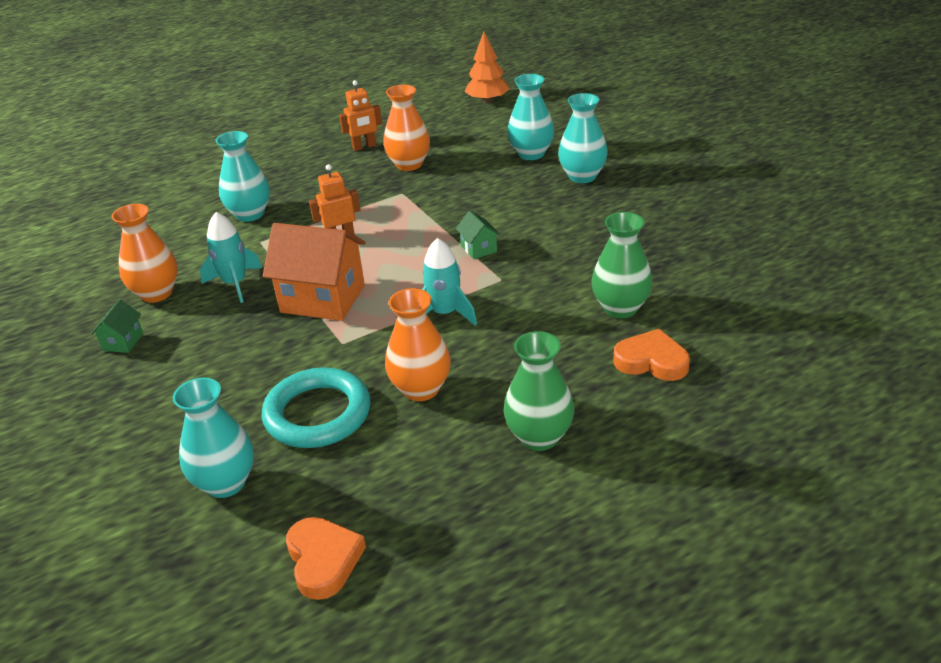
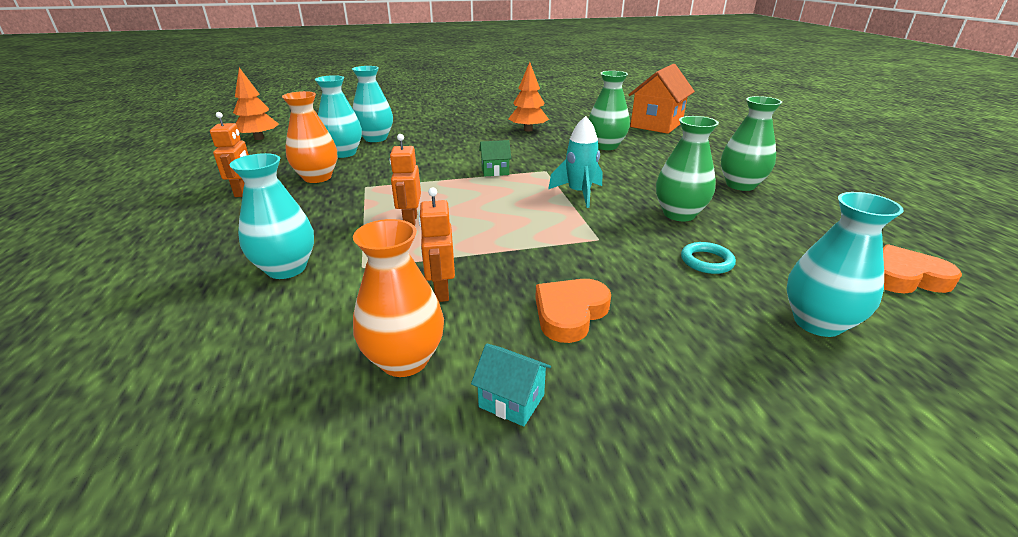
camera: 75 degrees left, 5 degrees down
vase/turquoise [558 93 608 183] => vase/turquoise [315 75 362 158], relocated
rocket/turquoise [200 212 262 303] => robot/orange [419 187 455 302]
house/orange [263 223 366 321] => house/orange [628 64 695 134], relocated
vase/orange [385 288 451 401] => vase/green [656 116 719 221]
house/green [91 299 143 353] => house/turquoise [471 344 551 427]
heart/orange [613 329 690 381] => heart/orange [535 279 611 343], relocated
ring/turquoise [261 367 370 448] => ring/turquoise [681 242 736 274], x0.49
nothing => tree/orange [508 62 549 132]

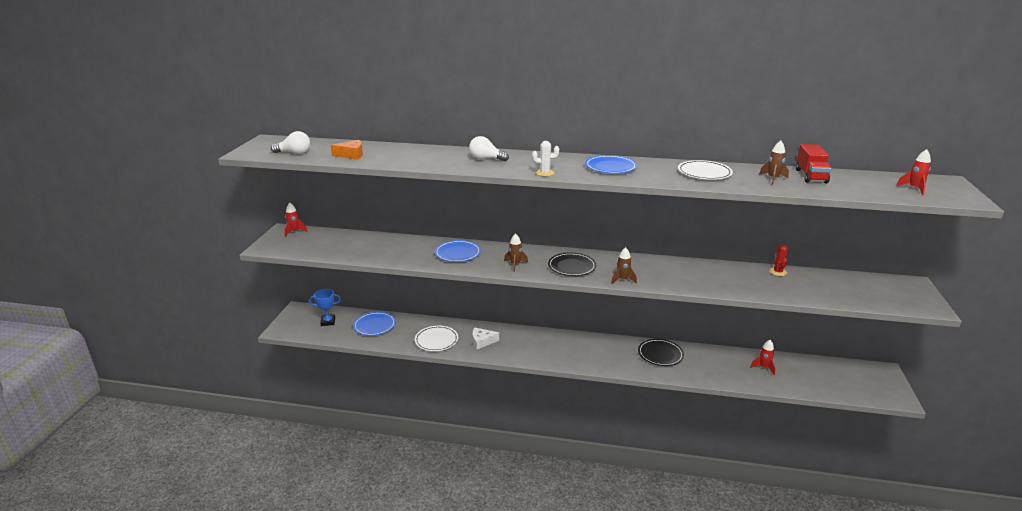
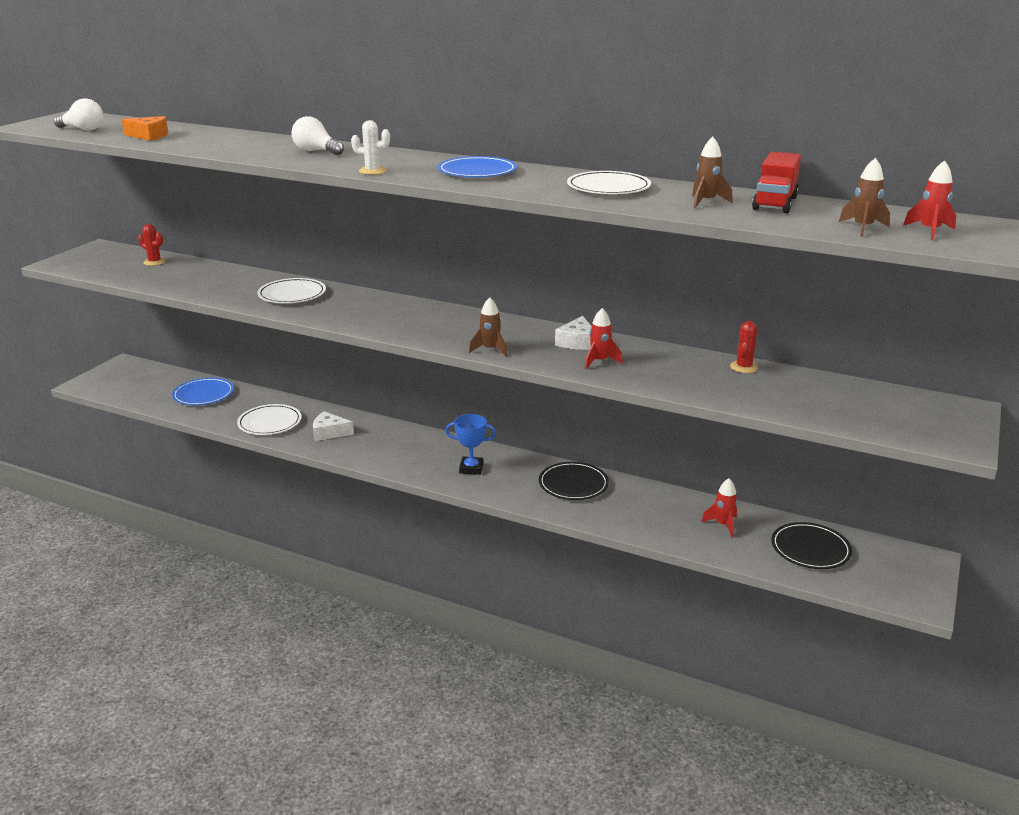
camera: 15 degrees right, 0 degrees up
rocket/red [285 202 308 237] => rocket/red [585 308 623 369], relocated
rocket/brown [504 233 528 272] => rocket/brown [839 158 890 237], relocated
plate/blue [435 240 481 262] => plate/white [257 278 326 303]
plate/black [548 252 596 276] => plate/black [771 522 852 569], relocated
trophy/blue [309 289 341 326] => trophy/blue [445 414 496 475], relocated
nothing => cactus/red [138 224 166 266]
nothing => cheese/white [555 316 592 350]

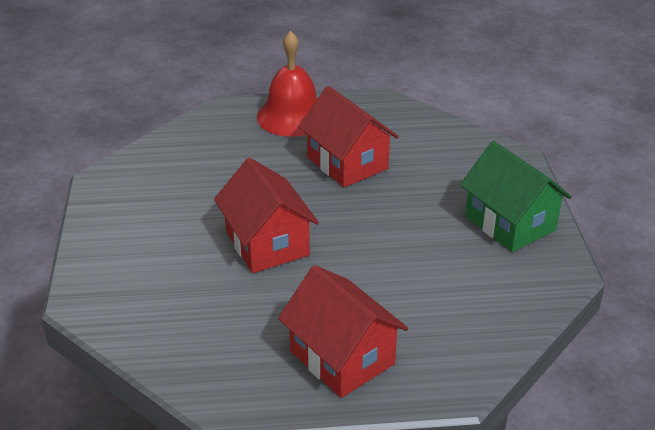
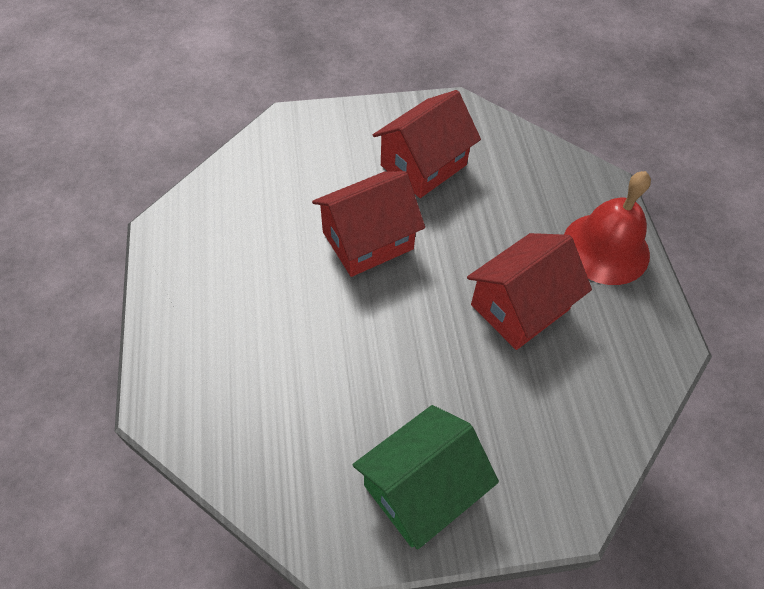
camera: 85 degrees right, 20 degrees up
house/red [278 265 408 398] => house/red [373 90 481 198], relocated

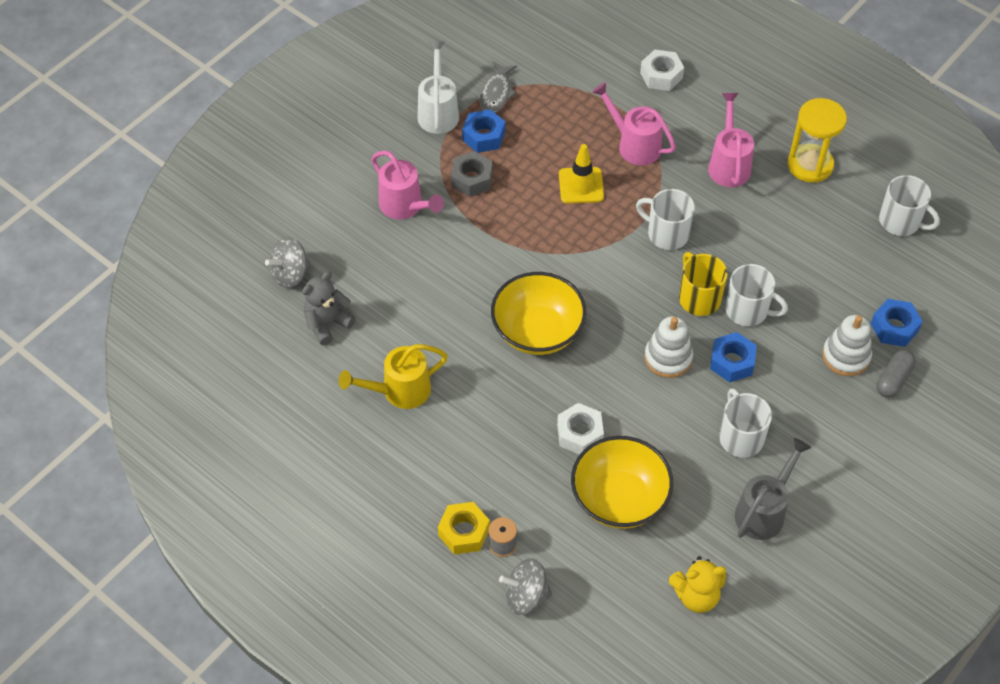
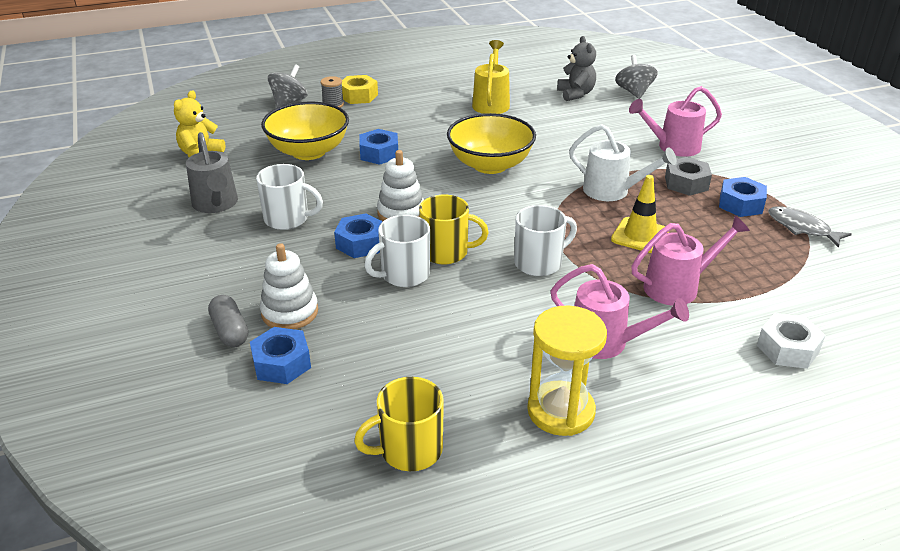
camera: 120 degrees right, 20 degrees down
watering can/white [418 41 459 134] => watering can/white [569 124 677 201], relocated
mug/white [879 175 940 236] => mug/yellow [354 377 444 471]
nut/white [557 403 604 455] => nut/blue [359 129 398 165]

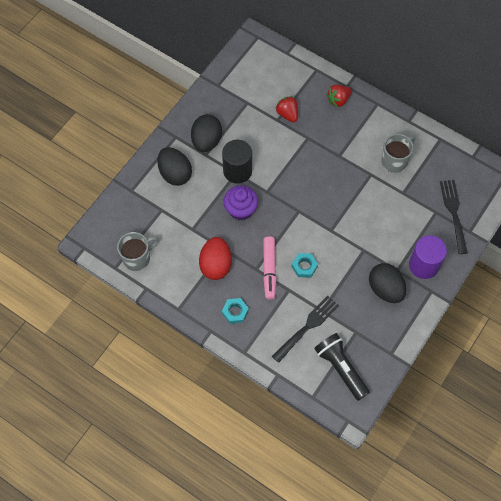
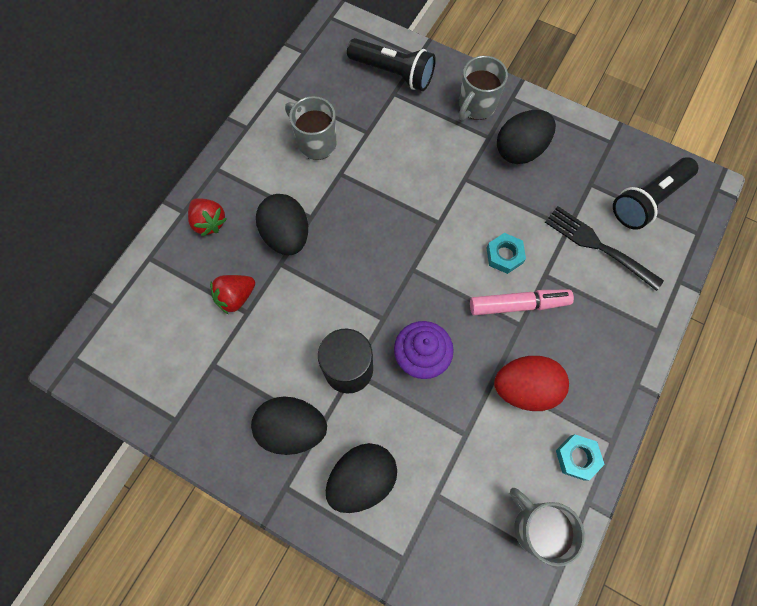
camera: 95 degrees left, 5 degrees up
fork/black [440 180 468 254] => flashlight/black [347 38 436 91]
cylinder/purple [409 235 447 279] => mug/grey [459 56 508 121]
nut/turquoise [222 298 249 324] => nut/turquoise [556 435 605 481], relocated
nothing => egg/black [256 194 308 256]

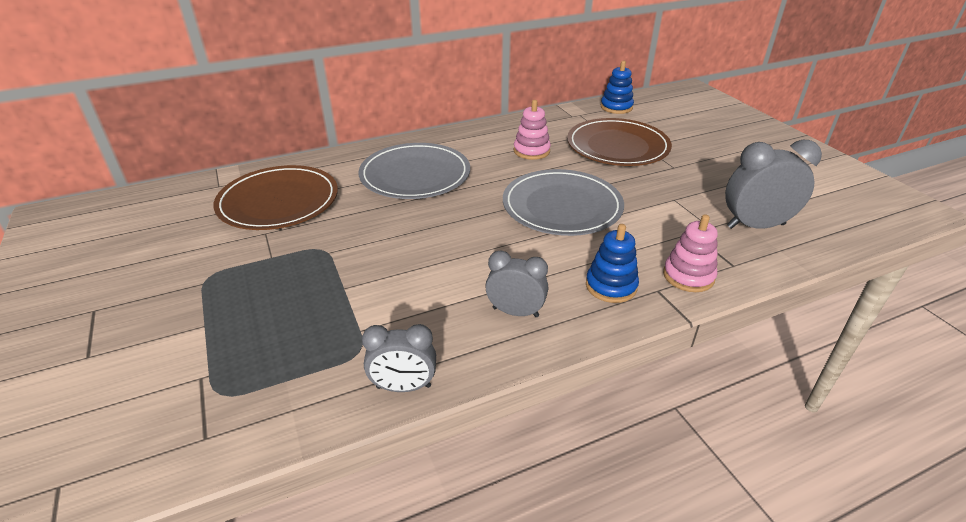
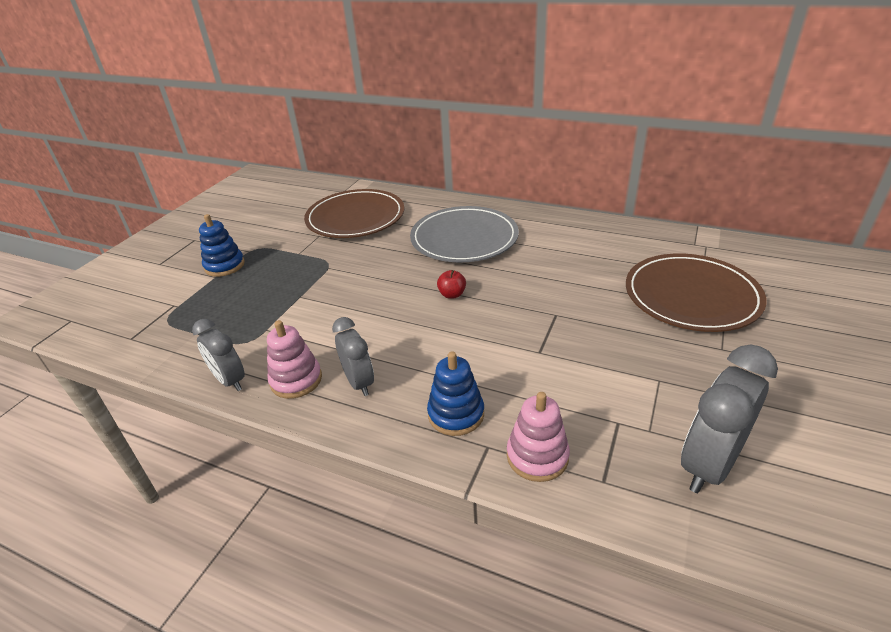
camera: 50 degrees right, 0 degrees up
stacking toy/blue [601 61 634 114] => stacking toy/blue [199 214 245 277], relocated
stacking toy/pink [514 100 551 160] => stacking toy/pink [267 320 322 399], relocated
clock/grey [725 140 822 229] => clock/grey [681 345 778 493], 90 degrees counterclockwise
plate/grey [503 169 624 236] => nothing
nothing => apple/red [437 270 466 299]

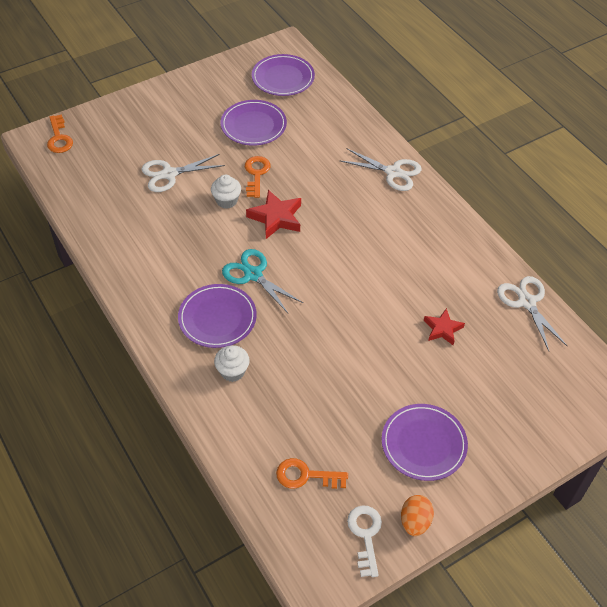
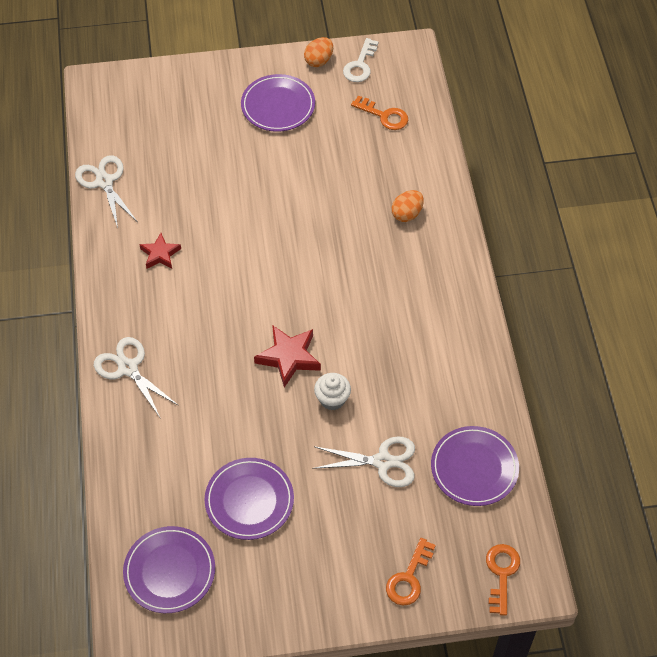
camera: 155 degrees left, 5 degrees up
key/orange [245 156 270 198] => key/orange [386 538 436 605], relocated
scissors/turquoise [222 249 303 313] => nothing
scissors/white [497 276 568 351] => scissors/white [75 155 137 228], 150 degrees clockwise
plate/purple [178 284 257 348] => plate/purple [431 426 519 506], relocated
star/red [424 308 465 345] => star/red [139 233 181 269], relocated
cupcake/white [214 345 250 382] => egg/orange [392 190 424 222]

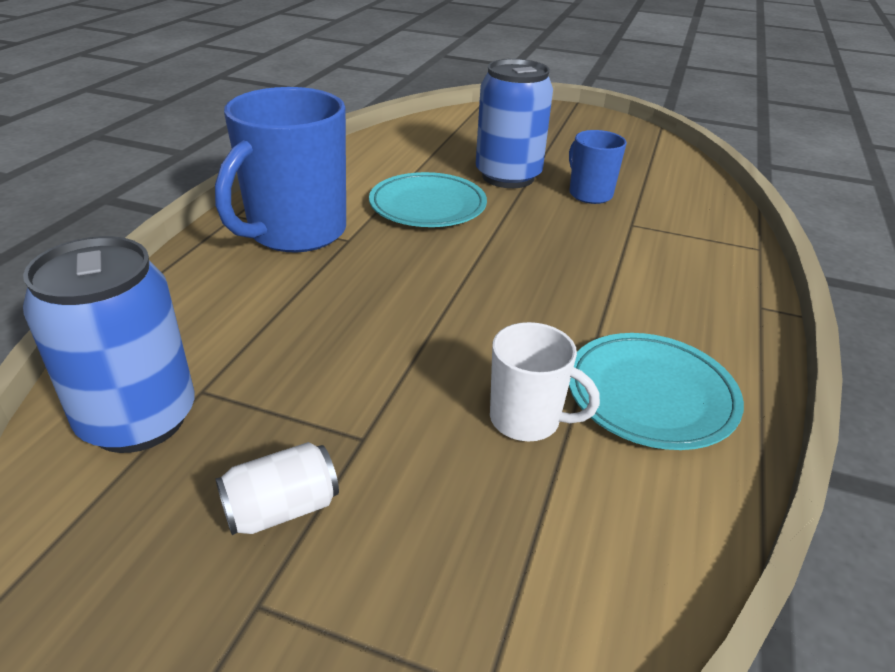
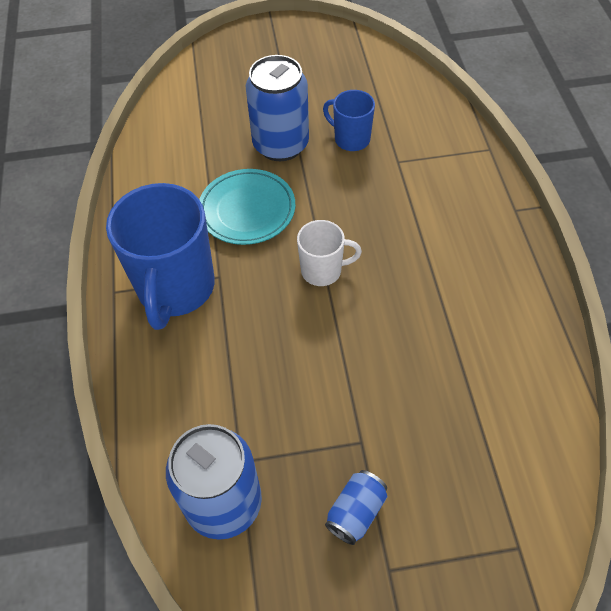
camera: 25 degrees left, 20 degrees up
mug/white [490 322 600 441] => mug/white [297 220 362 286], relocated
plate/turquoise [569 333 744 450] => nothing
can/white [215 442 339 535] => can/blue [325 470 387 545]

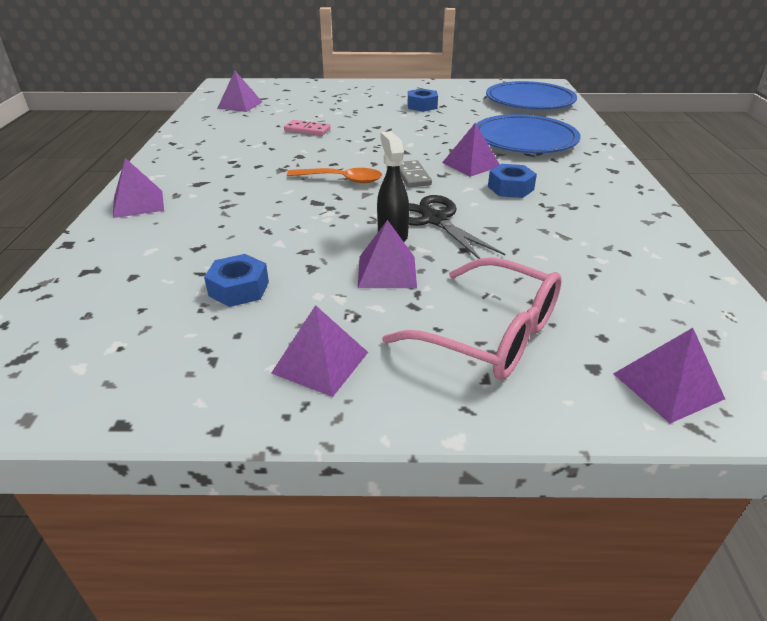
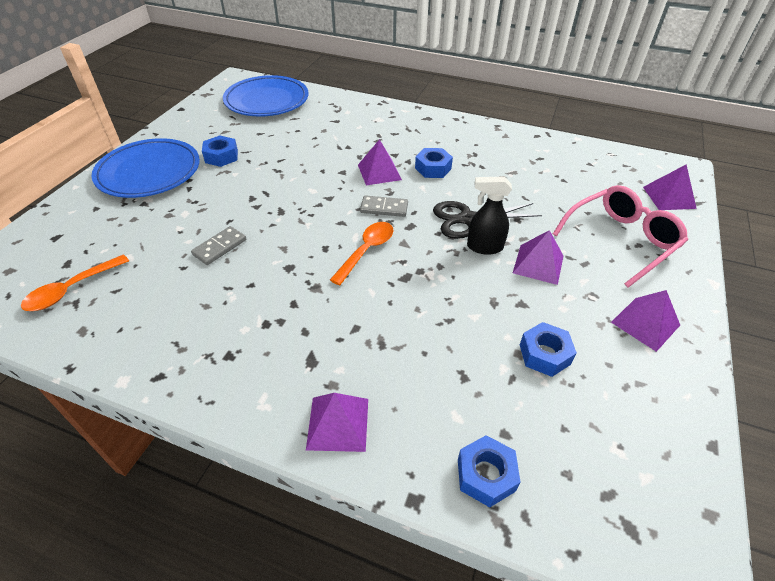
camera: 70 degrees left, 10 degrees up
pyramid/purple [217 71 262 112] => spoon/orange [21 255 129 311]
plate/blue [476 114 581 153] => plate/blue [91 138 200 198], relocated
domino/pink [284 120 331 136] => domino/grey [191 226 246 265]
nothing => nut/blue [458 435 520 507]

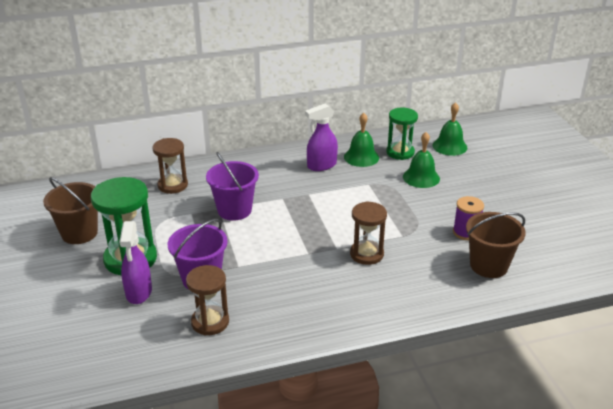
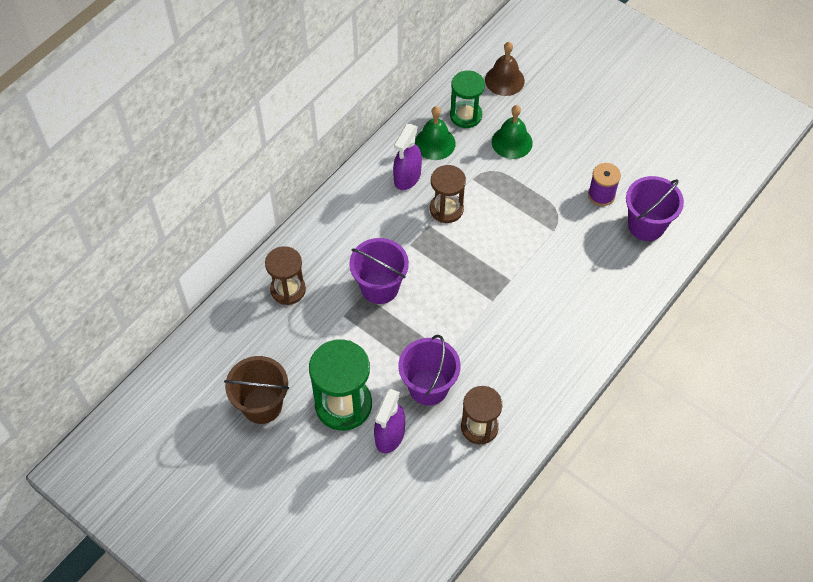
camera: 35 degrees left, 25 degrees up
bell/green [432 102 467 156] => bell/brown [485 42 525 96]
hourglass/brown [350 201 387 265] => hourglass/brown [430 165 466 223], relocated
bucket/brown [466 212 526 278] => bucket/purple [626 176 684 241]
spray bottle/purple [119 221 152 304] => spray bottle/purple [374 389 405 453], 60 degrees clockwise

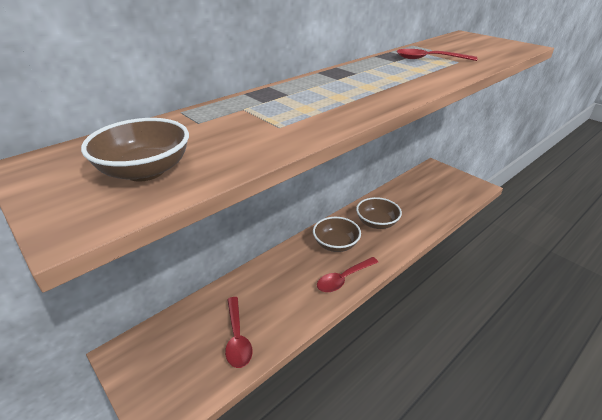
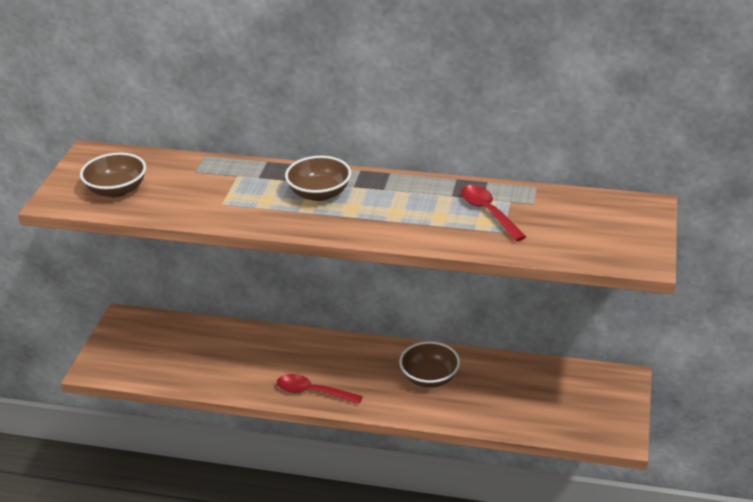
camera: 55 degrees right, 0 degrees up
bowl/brown [313 217 361 252] => bowl/brown [285 156 351 201], relocated
spoon/red [225 297 252 368] => nothing

